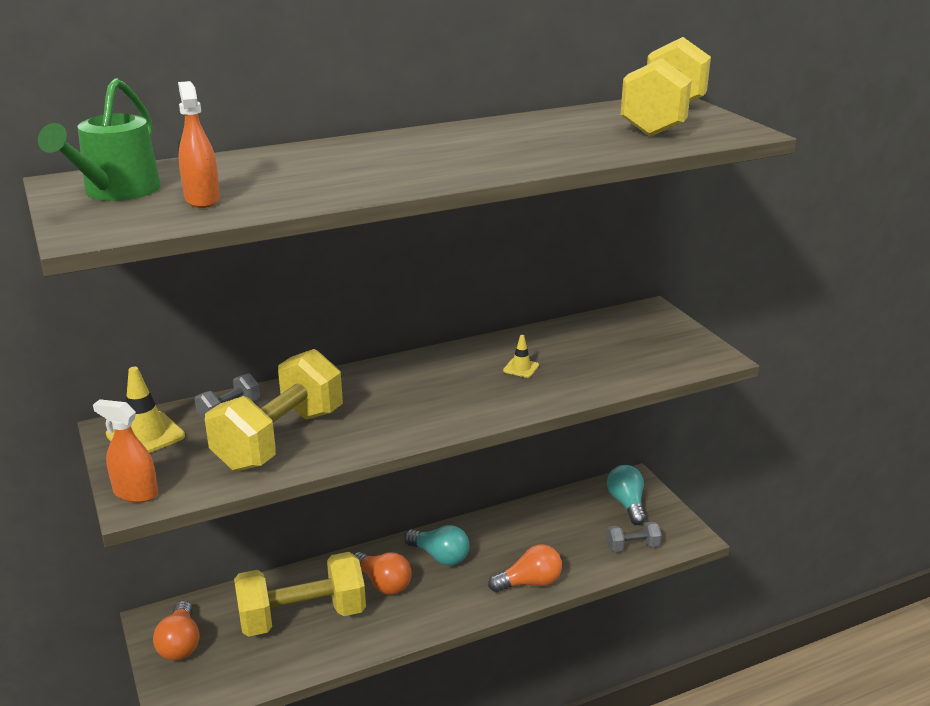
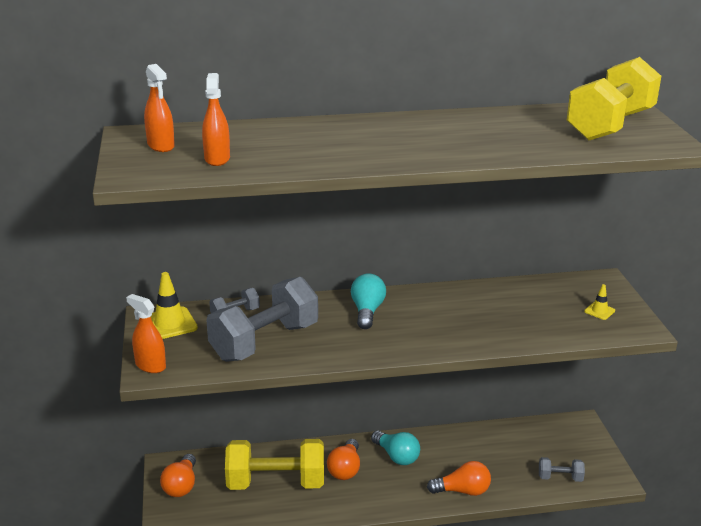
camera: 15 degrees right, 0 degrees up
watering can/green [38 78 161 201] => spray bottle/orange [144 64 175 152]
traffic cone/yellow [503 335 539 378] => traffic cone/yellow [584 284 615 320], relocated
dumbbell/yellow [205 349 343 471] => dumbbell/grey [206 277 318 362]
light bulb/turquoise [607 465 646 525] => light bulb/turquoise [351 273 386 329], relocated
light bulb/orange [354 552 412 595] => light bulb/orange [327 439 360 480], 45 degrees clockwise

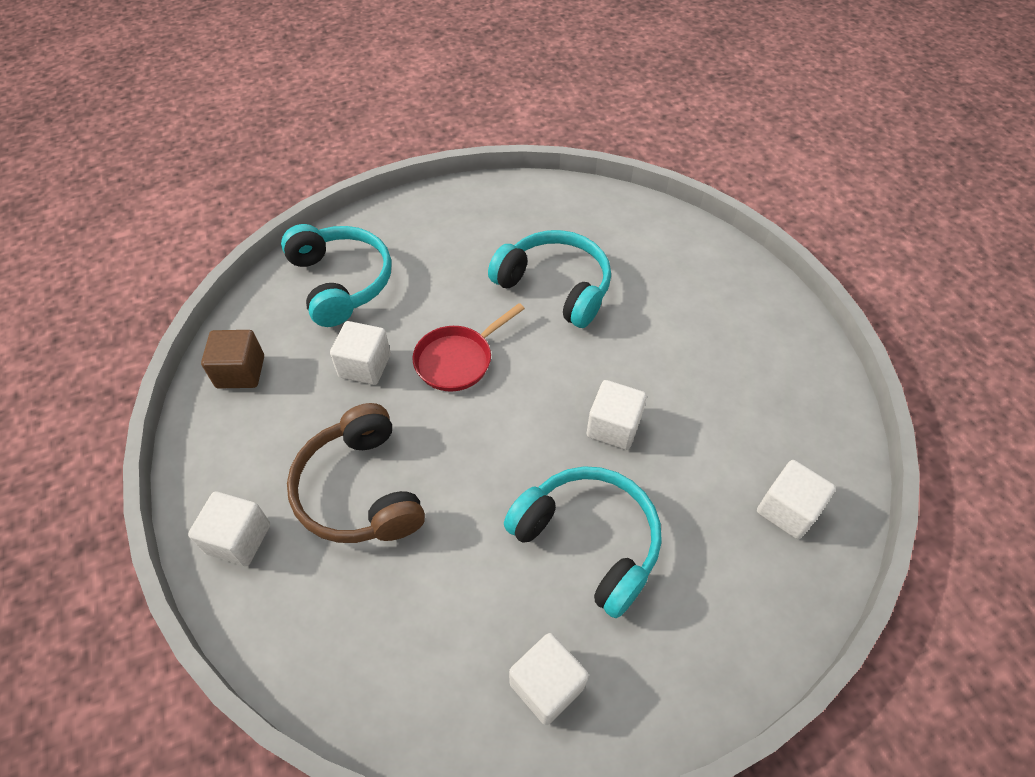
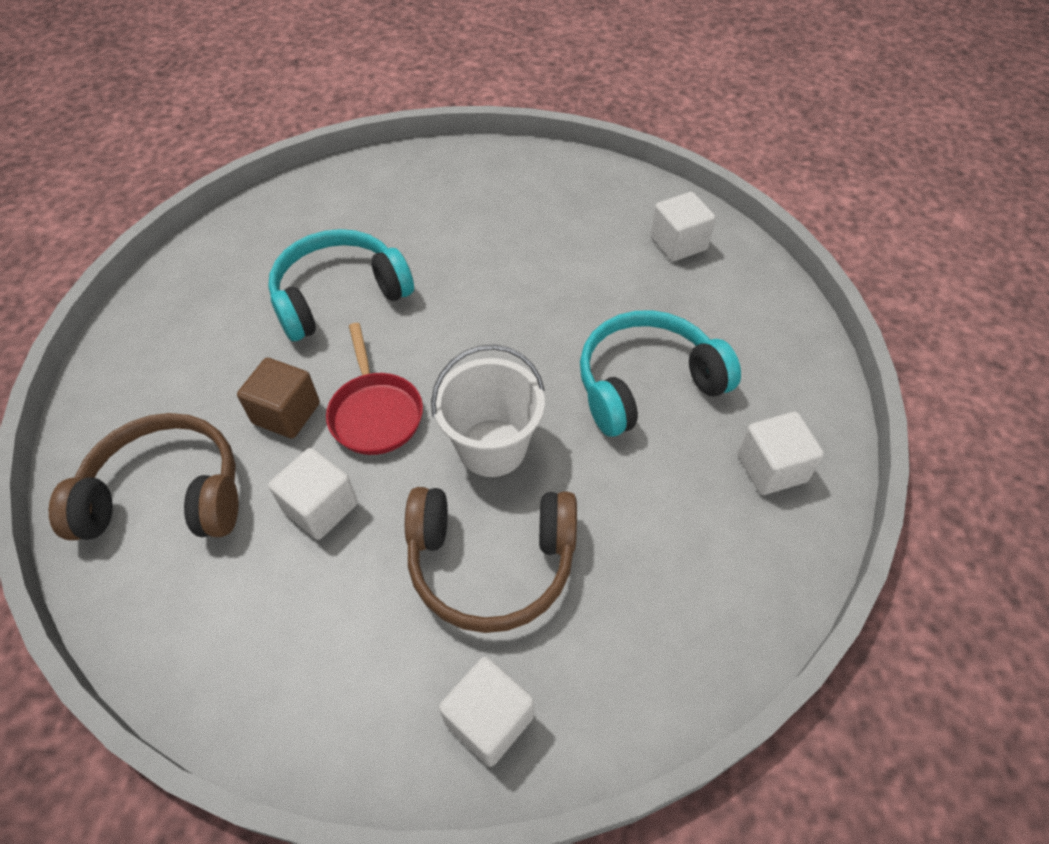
camera: 65 degrees left, 0 degrees up
headphones/turquoise [281 224 392 327] => headphones/brown [49 413 239 540]
cube/brown [201 330 264 389] => cube/brown [237 358 320 438], relocated
cube/white [587 380 647 450] => nothing
nothing => bucket/white [431 345 545 477]

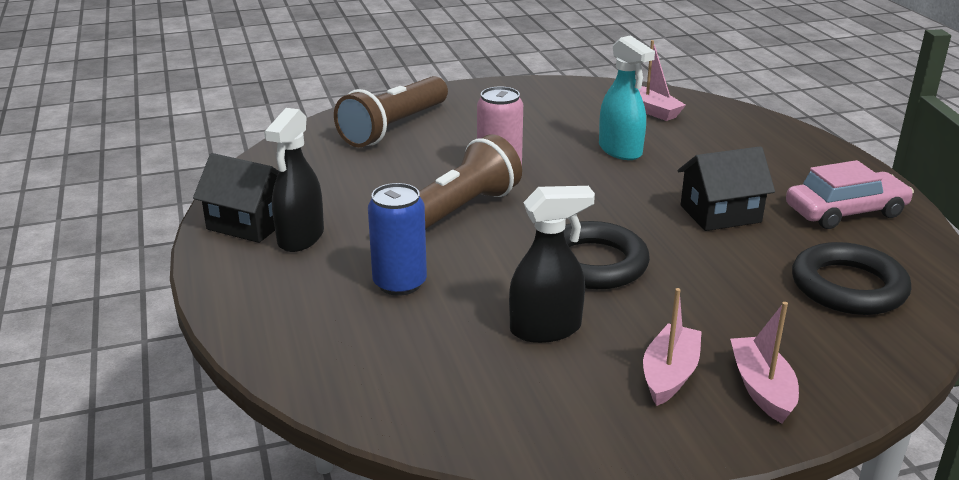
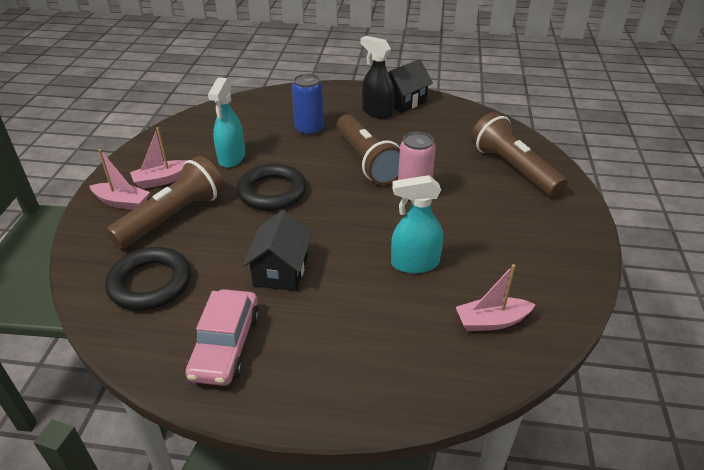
camera: 115 degrees right, 10 degrees up
spray bottle/black [509 186 595 343] => spray bottle/turquoise [208 77 245 168]
boat/pink [643 288 702 406] => boat/pink [130 127 187 189], 105 degrees clockwise
nothing => flashlight/brown [106 156 224 249]

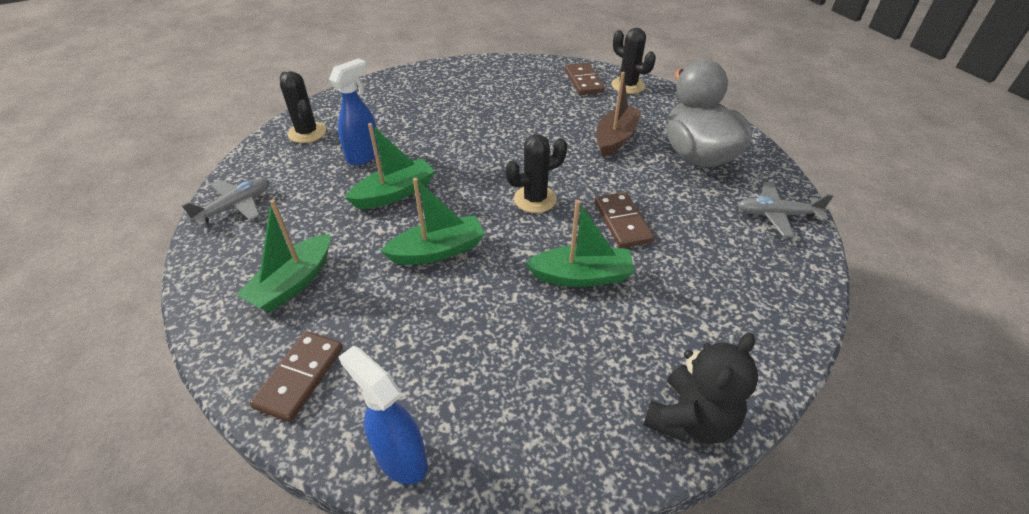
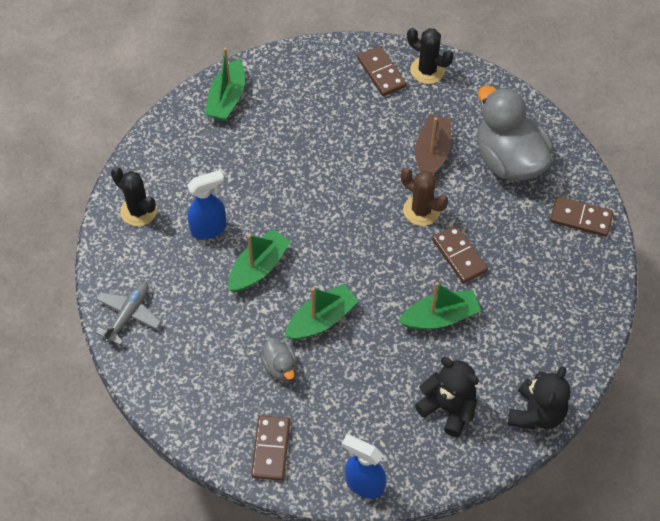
camera: 15 degrees left, 15 degrees up
spray bottle/blue [329 58 379 166] => spray bottle/blue [187 170 226 240], 45 degrees clockwise
cactus/black [505 134 567 213] => nothing
plane/grey [738 182 833 238] => domino/brown [550 196 614 237]
boat/green [236 199 330 312] => boat/green [205 47 245 121], relocated
nothing => cactus/brown [401 168 448 226]
nothing => duck/grey [261 338 297 381]
nothing => teddy bear/black [415 357 479 437]

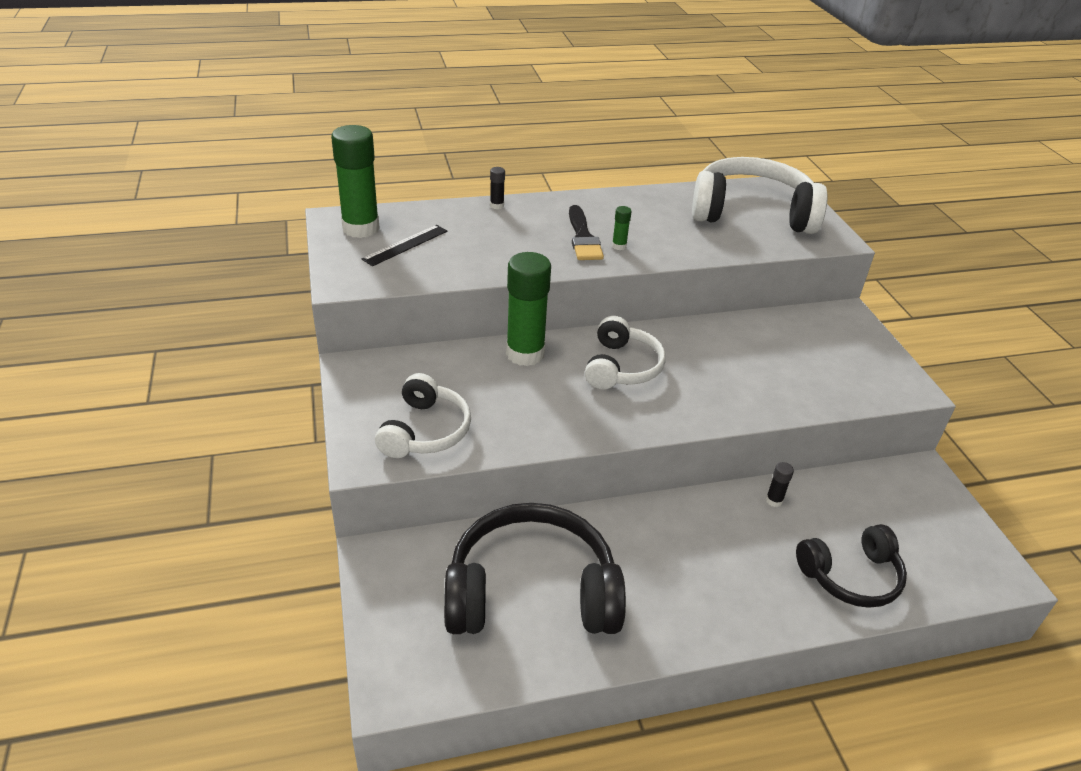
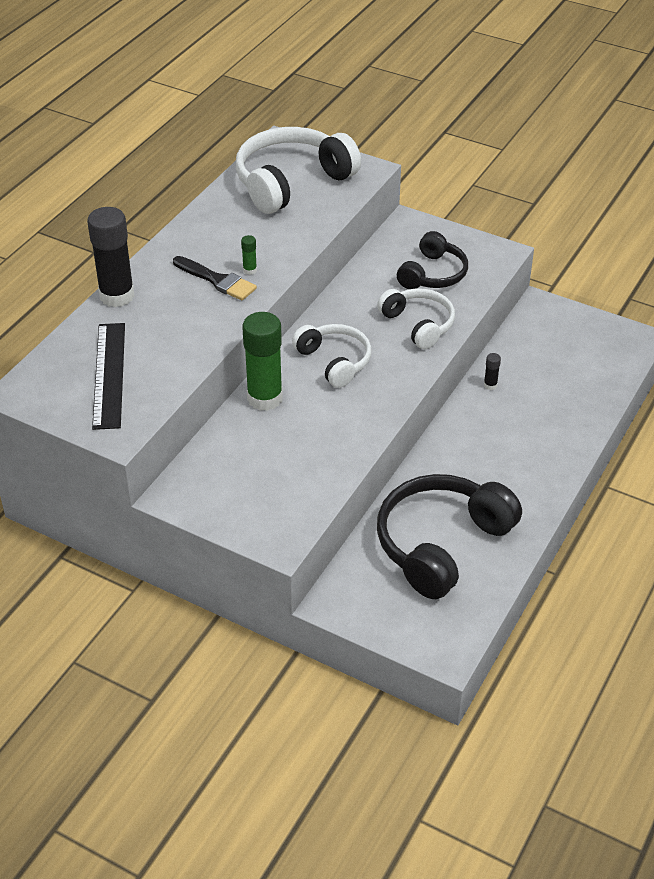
camera: 45 degrees left, 5 degrees up
glue stick/green [331 125 380 238] => nothing
glue stick/black [490 167 505 209] => glue stick/black [87 207 135 307], x2.45
ruler/black [362 225 447 266] => ruler/black [92 323 125 430], x1.60
headphones/white [375 373 471 458] => headphones/white [377 288 455 349], relocated
headphones/black [796 524 907 608] => headphones/black [397 231 468 289], relocated

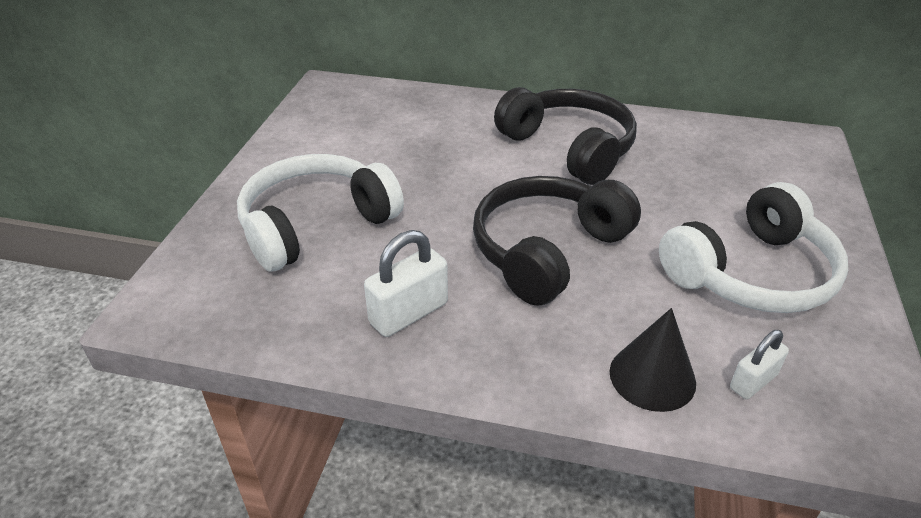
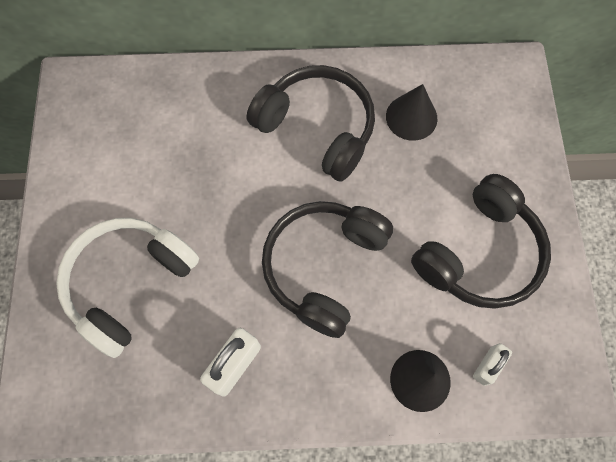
camera: 15 degrees left, 30 degrees up
headphones/white [659 182 848 313] => headphones/black [411 174 551 309]
nothing => cone/black [386 84 437 141]

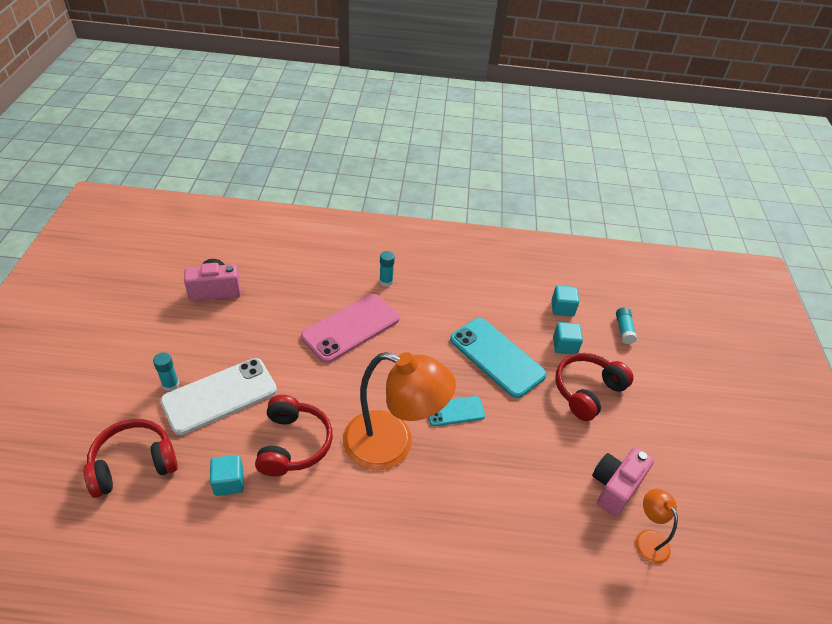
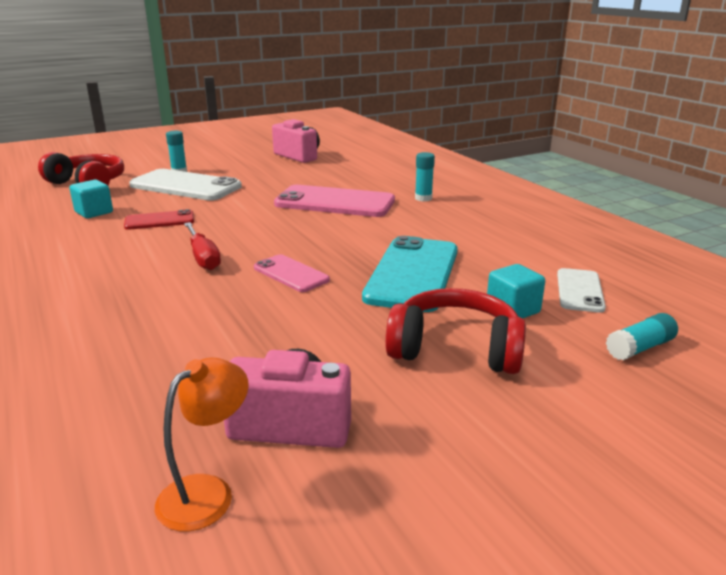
camera: 60 degrees right, 20 degrees down
cube/turquoise [552 285 579 317] => phone/white [557 268 606 313]
lamp/orange [343 352 456 470] => screwdriver/red [184 222 221 270]
headphones/red [255 395 333 476] => phone/red [124 209 194 230]
phone/turquoise [428 396 485 426] => phone/pink [254 254 330 292]

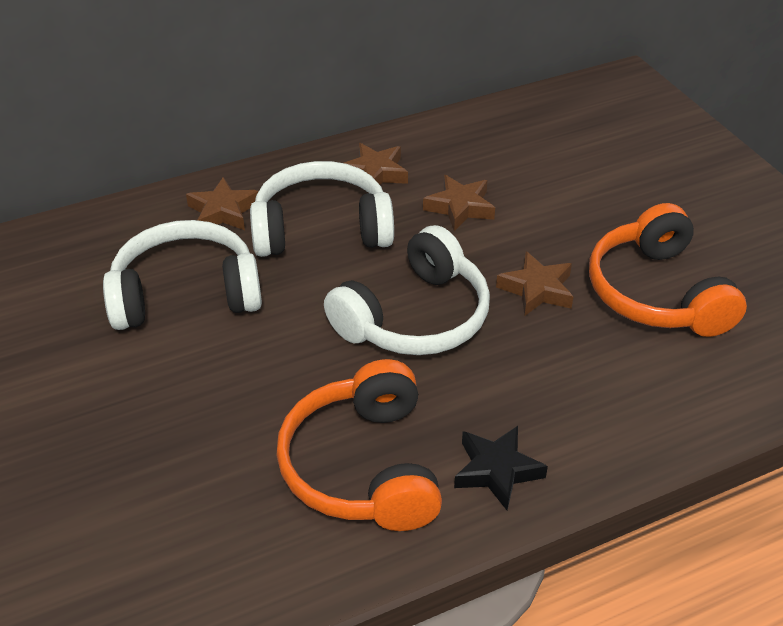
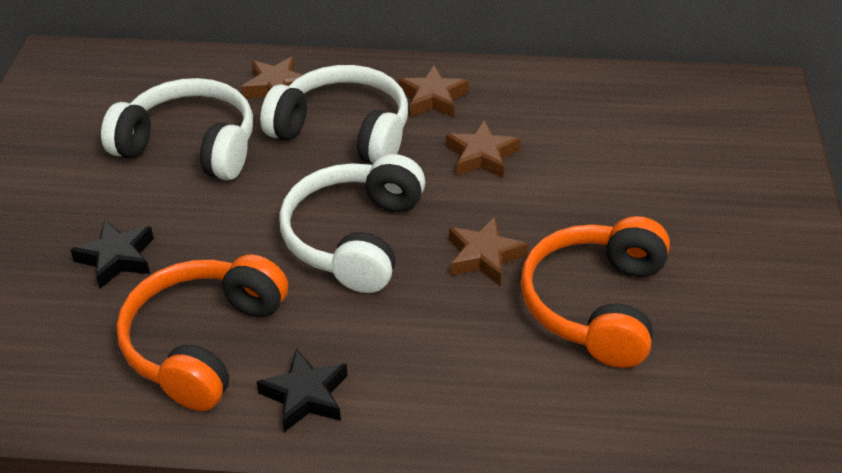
camera: 30 degrees right, 0 degrees up
headphones/white [324 225 490 355] => headphones/white [279 154 425 293], 120 degrees clockwise
nothing => star/black [70 220 154 288]

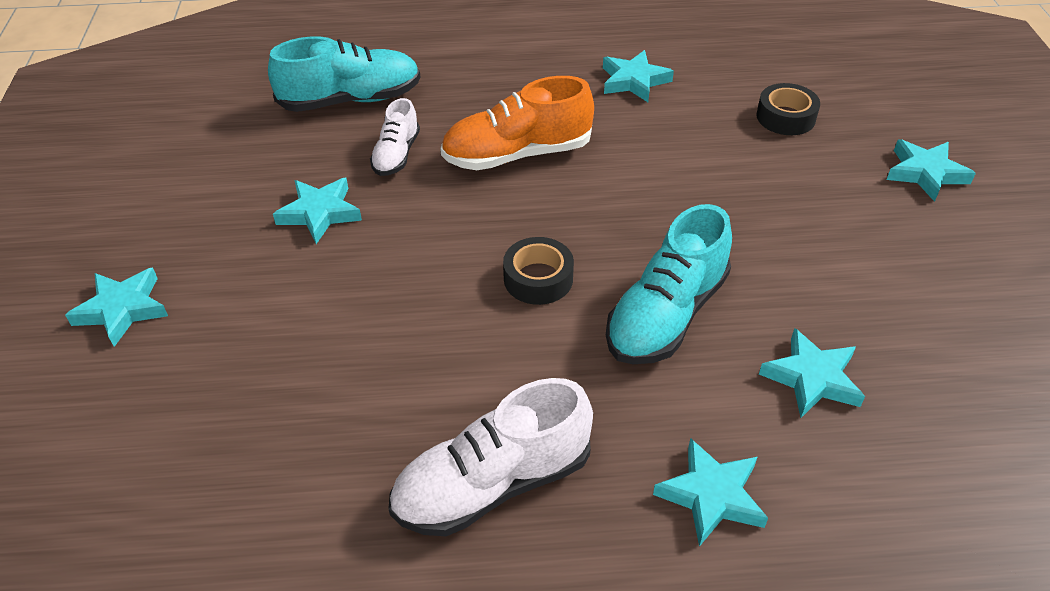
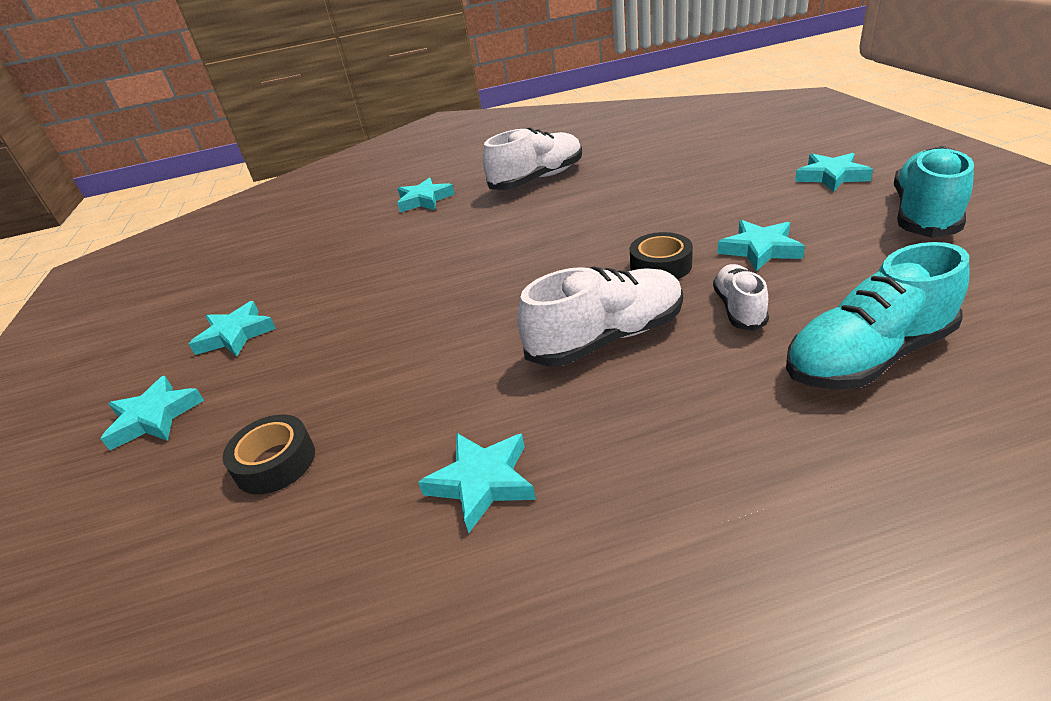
camera: 175 degrees right, 10 degrees down
shoe/orange [440 76 594 170] => shoe/white [517 267 683 367]
shoe/turquoise [606 204 732 364] => shoe/turquoise [894 146 974 237], relocated
tape/black [503 237 574 305] => tape/black [630 232 693 279], relocated
star/turquoise [759 328 865 418] => star/turquoise [189 301 276 357], relocated

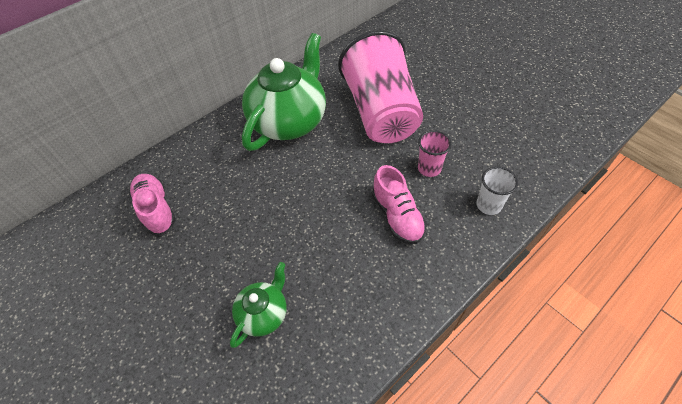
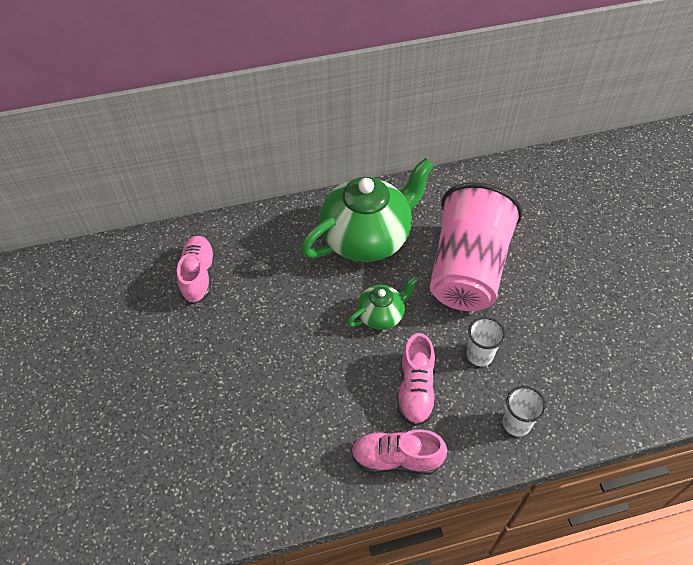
camera: 25 degrees right, 0 degrees up
cup/pink [418 130 452 177] => cup/white [467 317 505 366]
teapot/green [230 262 287 348] => teapot/green [347 277 418 330], relocated
nothing => shoe/pink [351 429 447 475]

